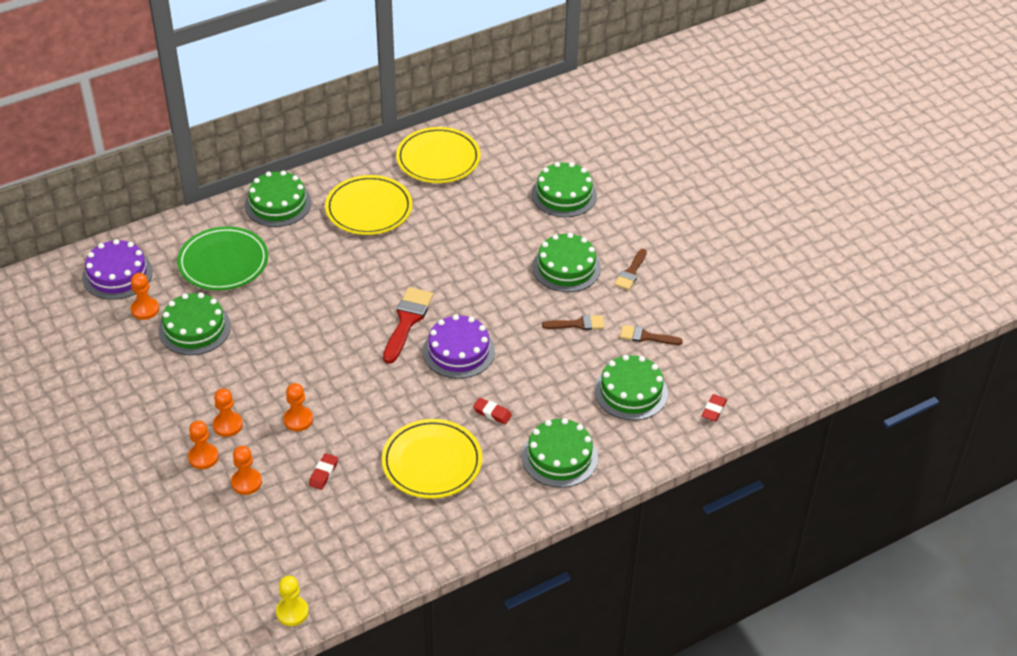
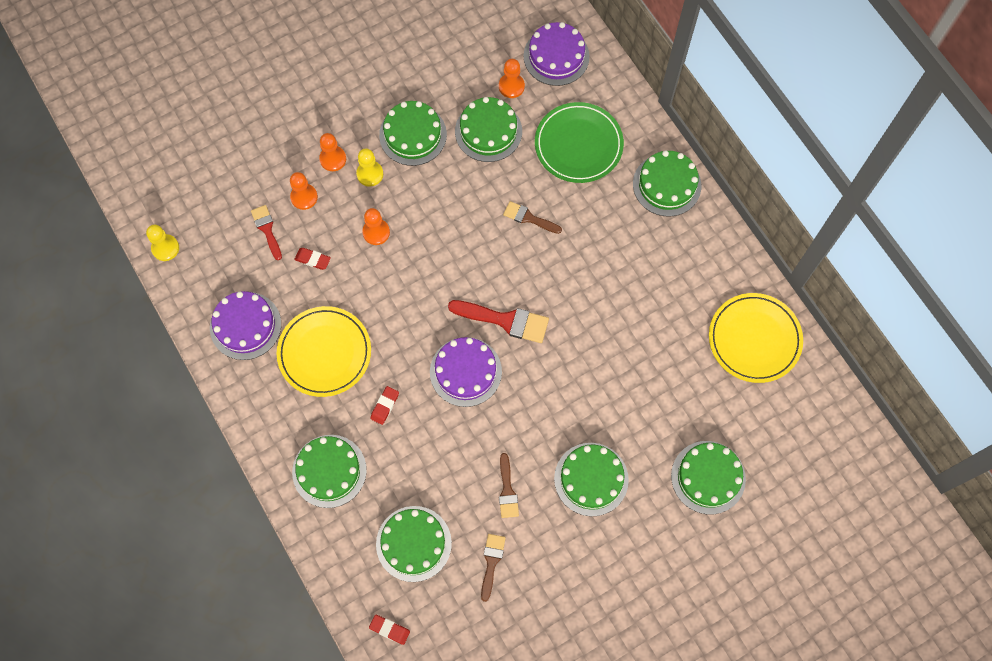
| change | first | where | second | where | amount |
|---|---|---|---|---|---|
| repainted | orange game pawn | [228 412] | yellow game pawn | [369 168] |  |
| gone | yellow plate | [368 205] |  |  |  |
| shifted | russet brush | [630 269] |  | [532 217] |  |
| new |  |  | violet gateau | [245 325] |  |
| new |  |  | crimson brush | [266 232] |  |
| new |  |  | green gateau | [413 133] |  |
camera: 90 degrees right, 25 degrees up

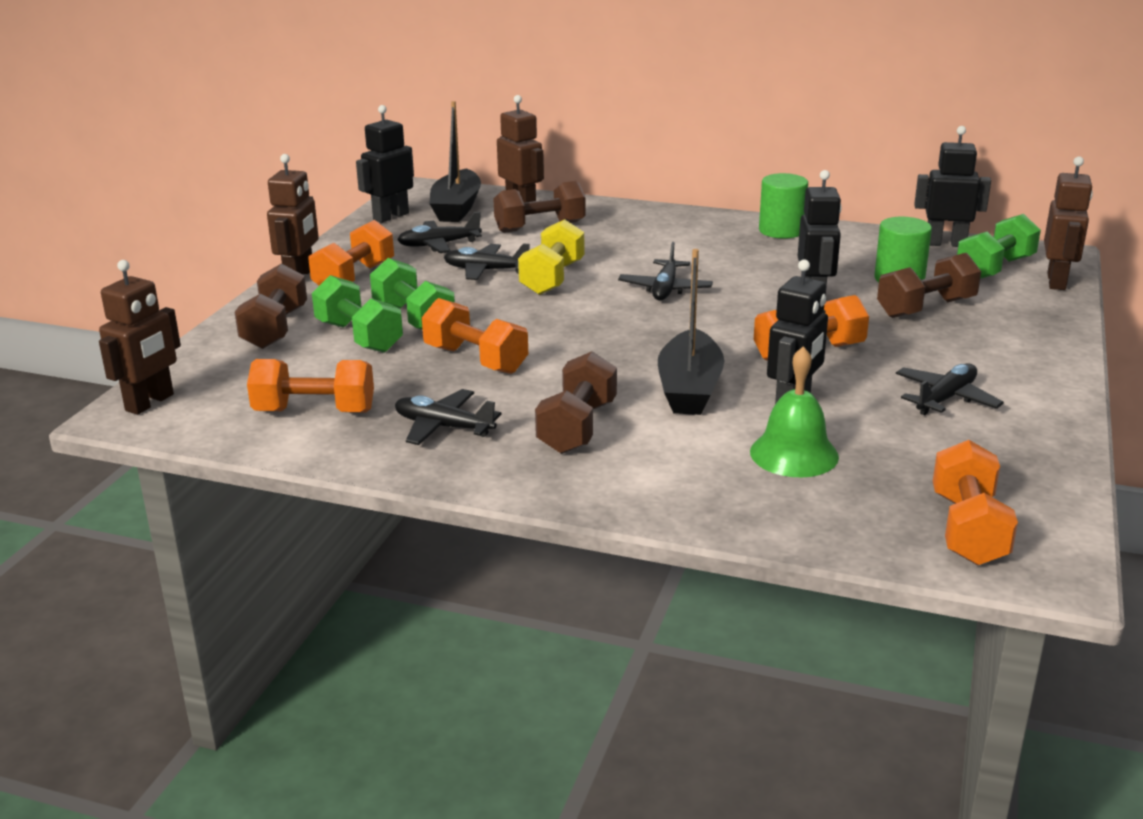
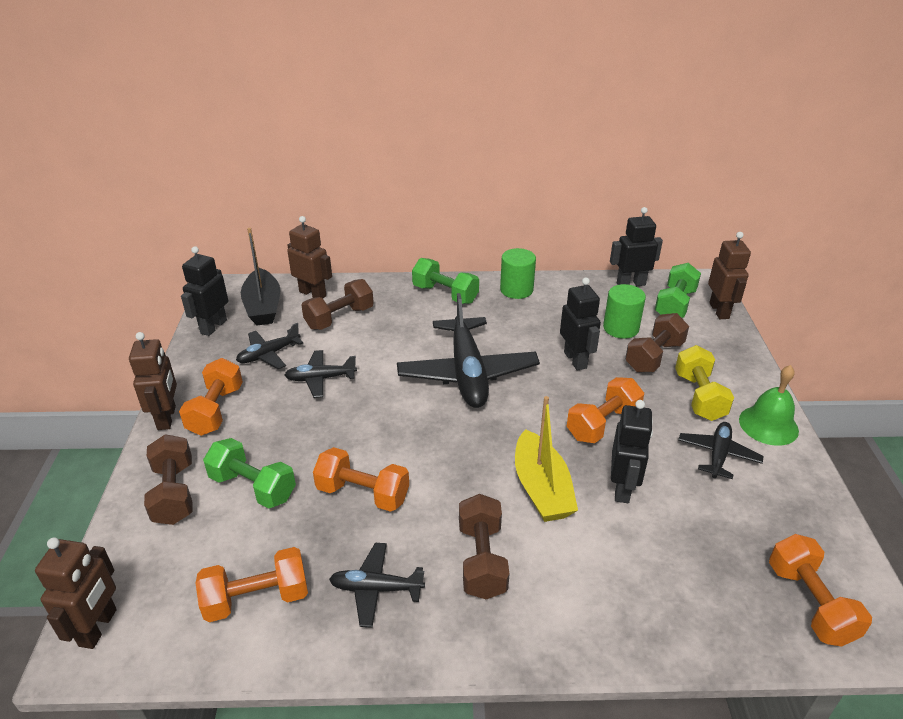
| change | first | where | second | where | amount |
|---|---|---|---|---|---|
| shifted | green hand weight | [412 294] |  | [445 281] |  |
| shifted | yellow hand weight | [551 257] |  | [704 383] |  |
| scaled | black plane | [665 271] |  | [468 350] | x1.96 |
| repainted | black boat | [691 332] | yellow boat | [546 459] |  |
| shifted | green hand bell | [794 411] |  | [769 405] |  |
camera: 20 degrees left, 10 degrees up

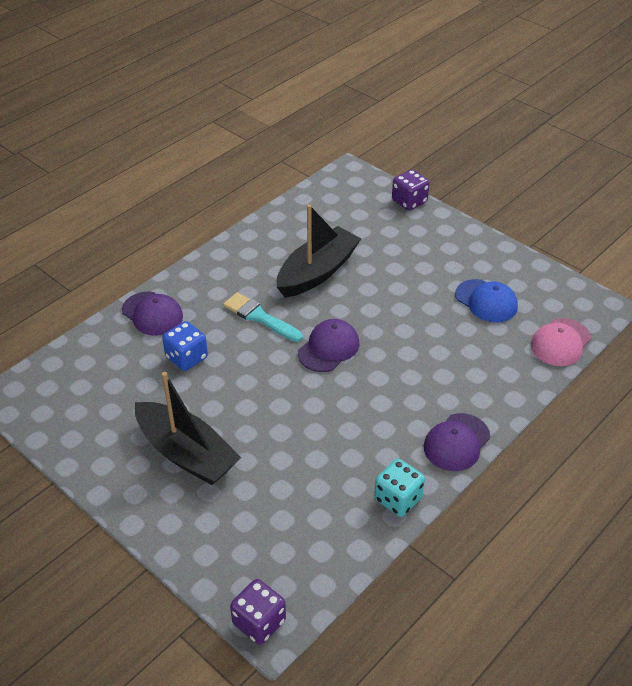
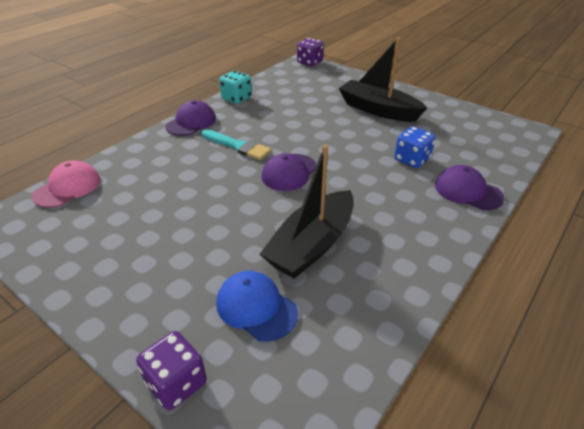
| change | first | where | second | where | amount |
|---|---|---|---|---|---|
| shifted | teal brush | [263 317] |  | [236 144] |  |
| shifted | blue peaked cap | [486 301] |  | [257 306] |  |
camera: 175 degrees right, 5 degrees down

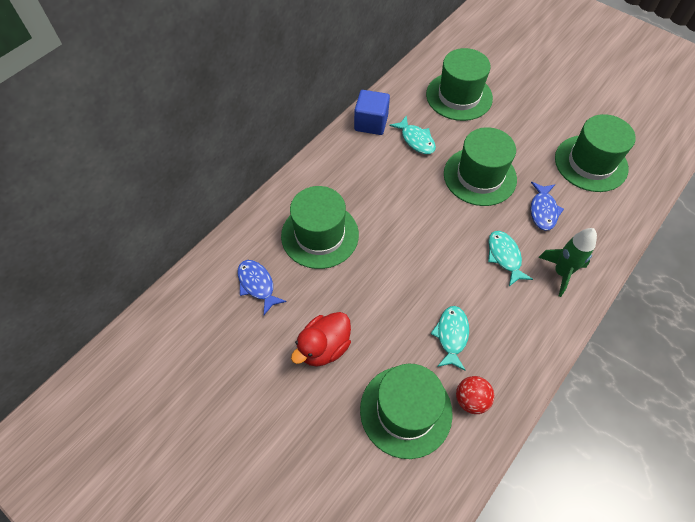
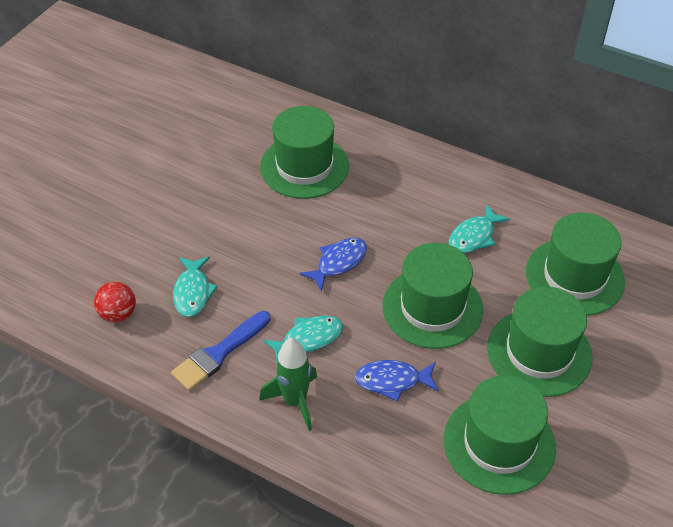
| change | first | where | second | where | amount |
|---|---|---|---|---|---|
| shifted | blue fish figure | [262 287] |  | [333 264] |  |
| gone | crimson toy duck | [321 339] |  |  |  |
| gone | blue cube | [372 112] |  |  |  |
| shifted | green tall hat | [406 411] |  | [540 341] |  |
| rotated | teal fish figure | [450 338] |  | [195 286] | 90 degrees clockwise |
| new |  |  | blue brush | [221 351] |  |
camera: 80 degrees right, 10 degrees down

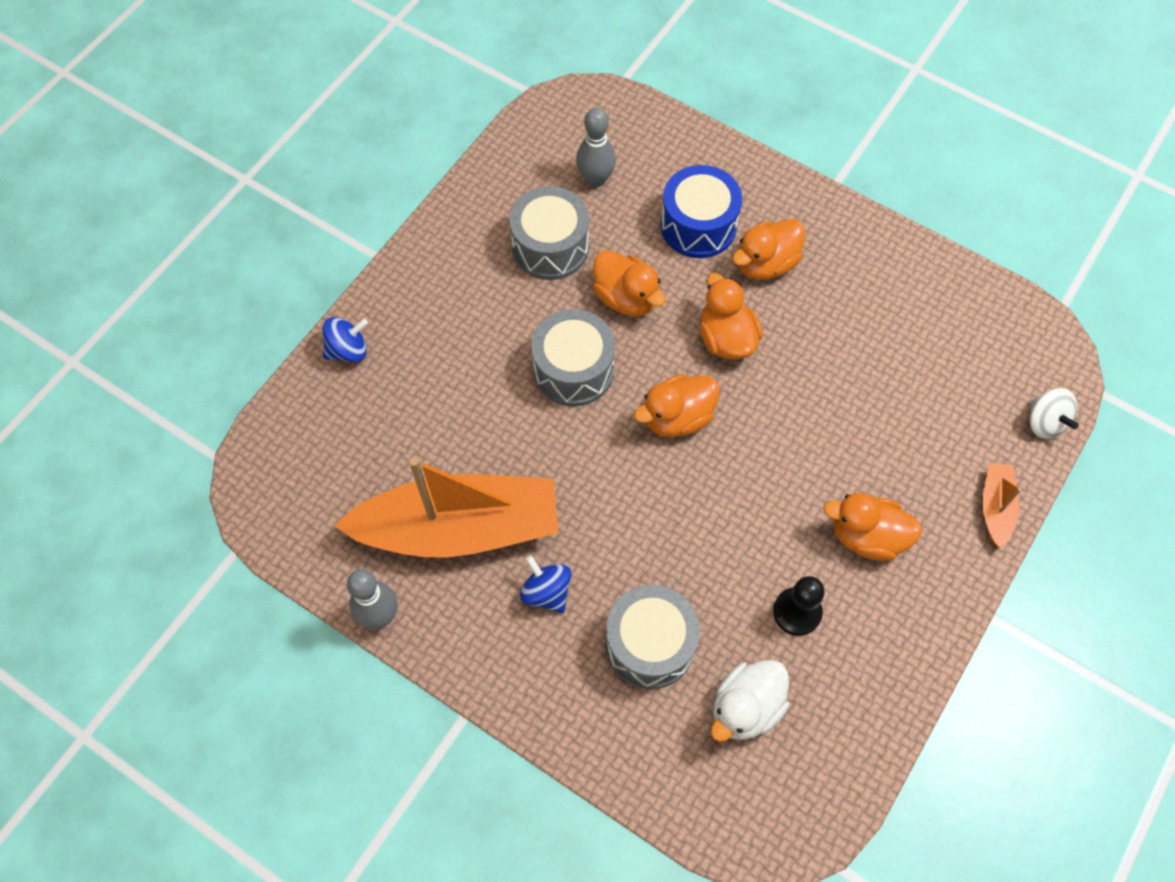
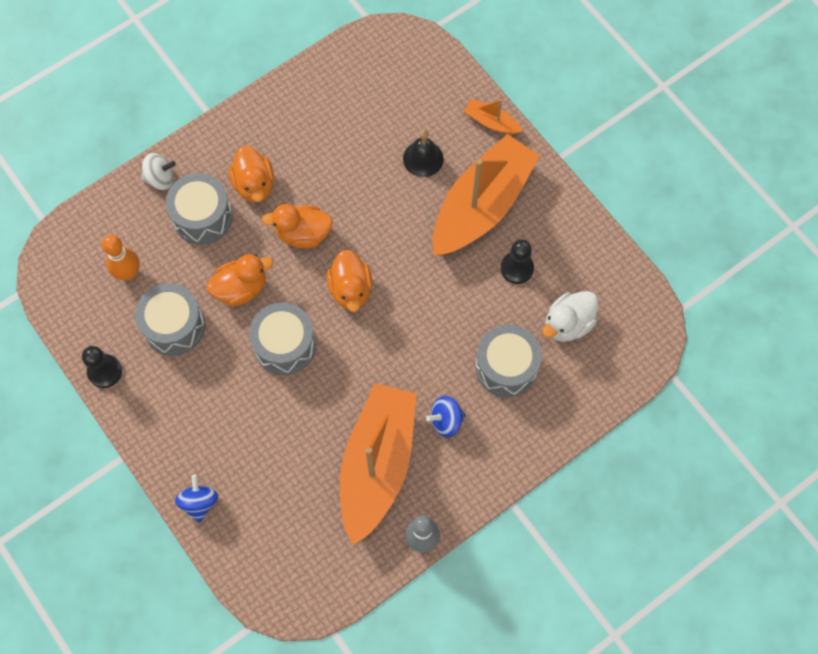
| change | first | where | second | where | amount |
|---|---|---|---|---|---|
| repainted | gray bowling pin | [596 147] | orange bowling pin | [121 258] |  |
| repainted | blue drum | [701 211] | gray drum | [199 209] |  |
| rotated | pure white toy duck | [750 701] |  | [570 316] | 75 degrees clockwise |
| swapped | orange toy duck | [872 527] | orange boat | [486 195] |  |
| shifted | pure white toy top | [1054 413] |  | [158 171] |  |
| new |  |  | black game pawn | [102 367] |  |
| new |  |  | black hand bell | [423 153] |  |
camera: 70 degrees left, 5 degrees up

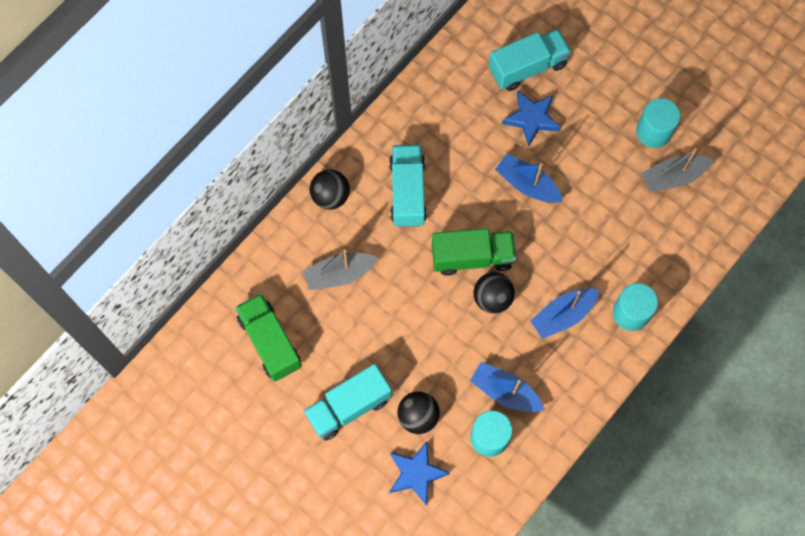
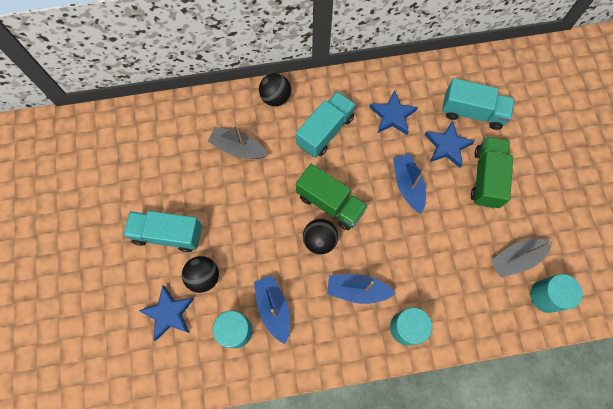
| change | first | where | second | where | amount |
|---|---|---|---|---|---|
| shifted | green lorry | [268 337] |  | [492 172] |  |
| shifted | teal cylinder shape | [658 123] |  | [556 293] |  |
| rotated | gray boat | [677 170] |  | [521 258] | 45 degrees counterclockwise |
| new |  |  | blue star shape | [393 112] |  |
camera: 40 degrees right, 0 degrees up

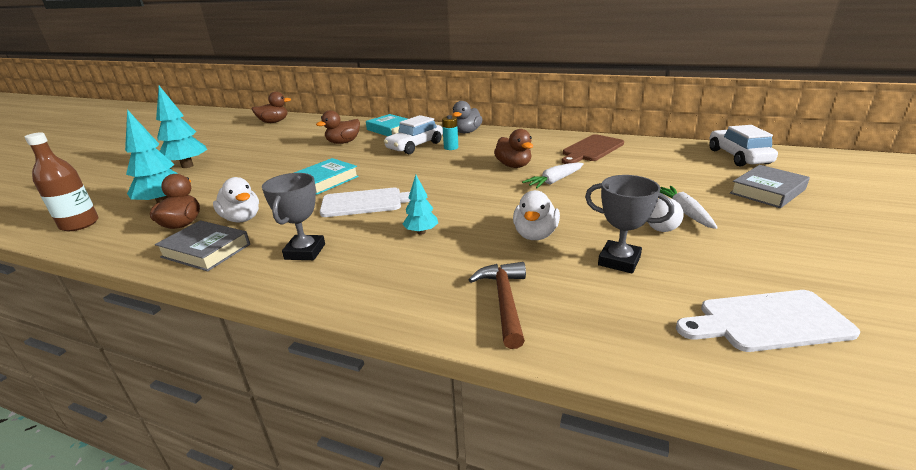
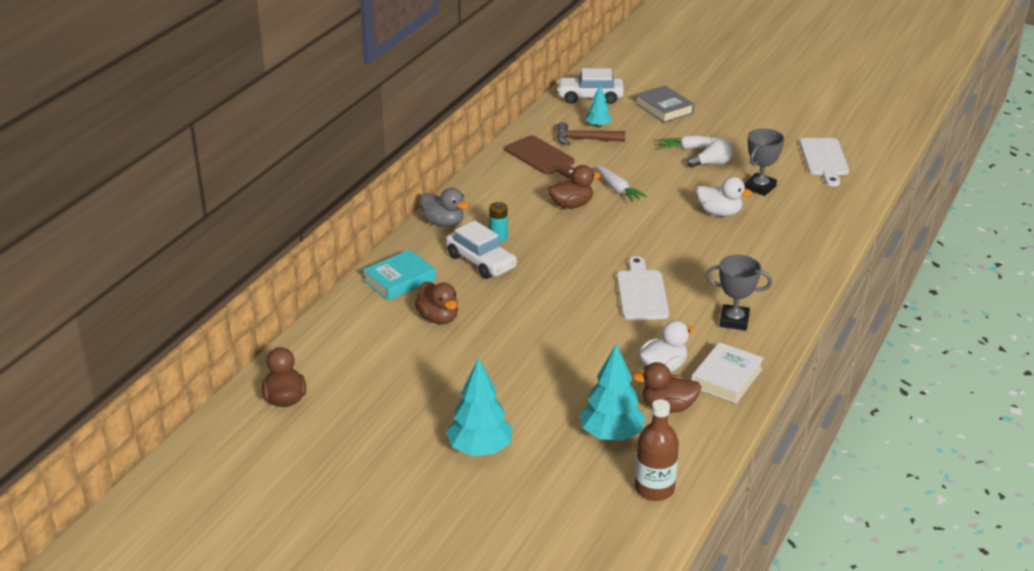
| change | first | where | second | where | amount |
|---|---|---|---|---|---|
| repainted | gray hardcover | [202 245] | pure white hardcover | [727 372] |  |
| gone | teal hardcover | [326 176] |  |  |  |
| shifted | teal fir tree | [420 205] |  | [599 106] |  |
| shifted | russet carpenter's hammer | [497 305] |  | [591 133] |  |
camera: 85 degrees left, 5 degrees up

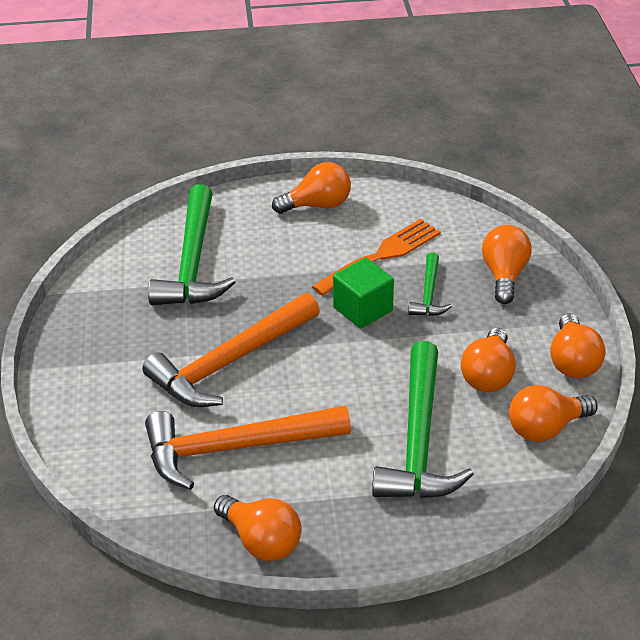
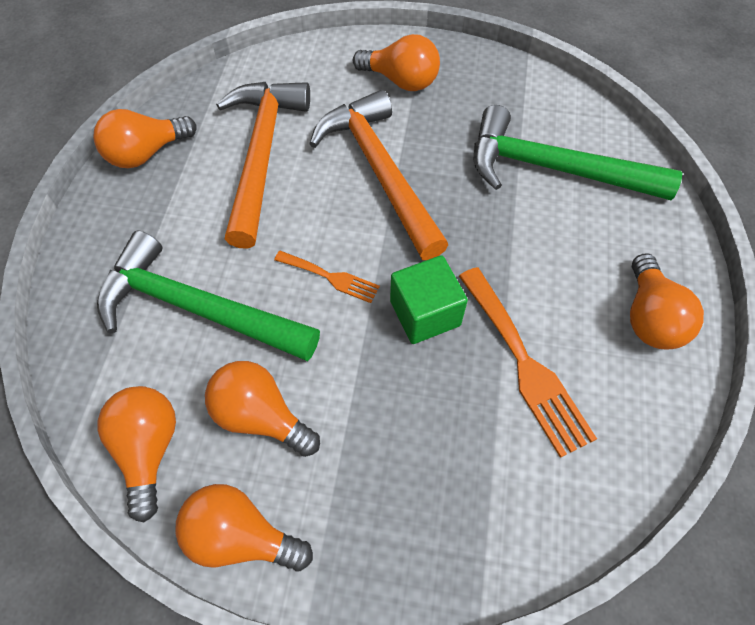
| change | first | where | second | where | amount |
|---|---|---|---|---|---|
| gone | green carpenter's hammer | [430 284] |  |  |  |
| shifted | orange lightbulb | [507 264] |  | [396 62] |  |
| new |  |  | orange table fork | [327 277] |  |
camera: 105 degrees right, 20 degrees up

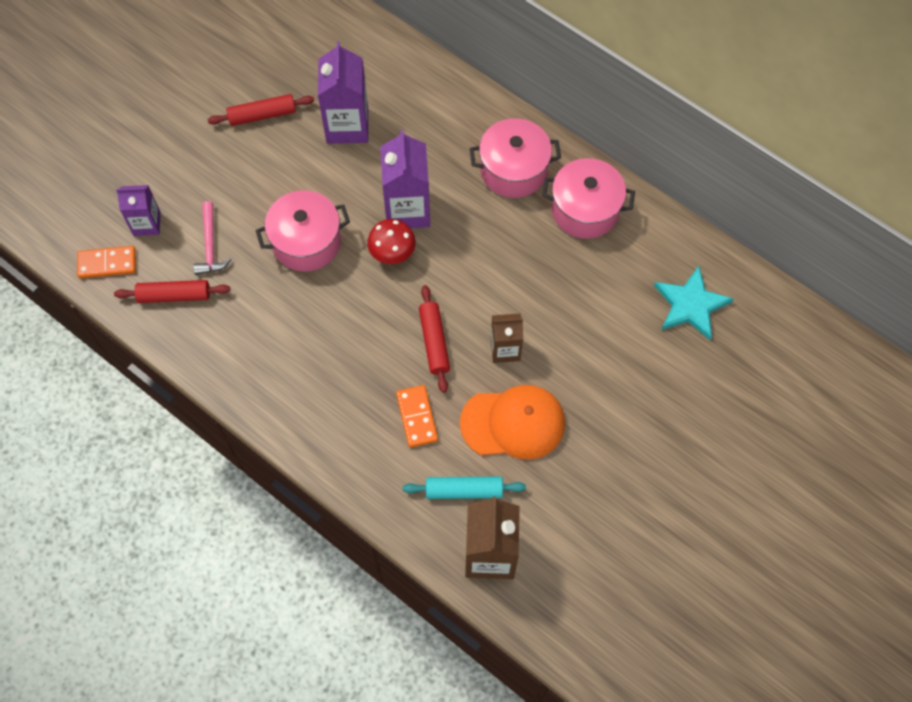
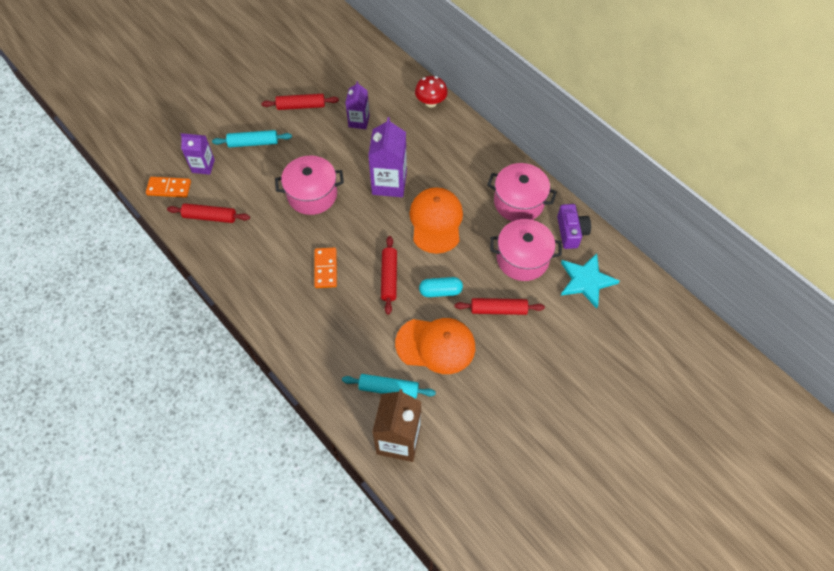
| change | first | where | second | where | amount |
|---|---|---|---|---|---|
| gone | pink carpenter's hammer | [212 238] |  |  |  |
| scaled | violet carton | [343 93] |  | [357 105] | x0.61 |
| shifted | crimson fungus | [391 241] |  | [431 92] |  |
| shifted | orange domino piece | [417 416] |  | [325 267] |  |
| shifted | pink stockpot | [515 158] |  | [526 250] |  |
| swapped | russet carton | [507 338] | teal pill | [441 287] |  |
| new |  |  | teal rolling pin | [252 138] |  |
| new |  |  | orange peaked cap | [436 220] |  |
| new |  |  | crimson rolling pin | [500 306] |  |
| new |  |  | violet photo camera | [574 226] |  |
camera: 10 degrees right, 5 degrees down

